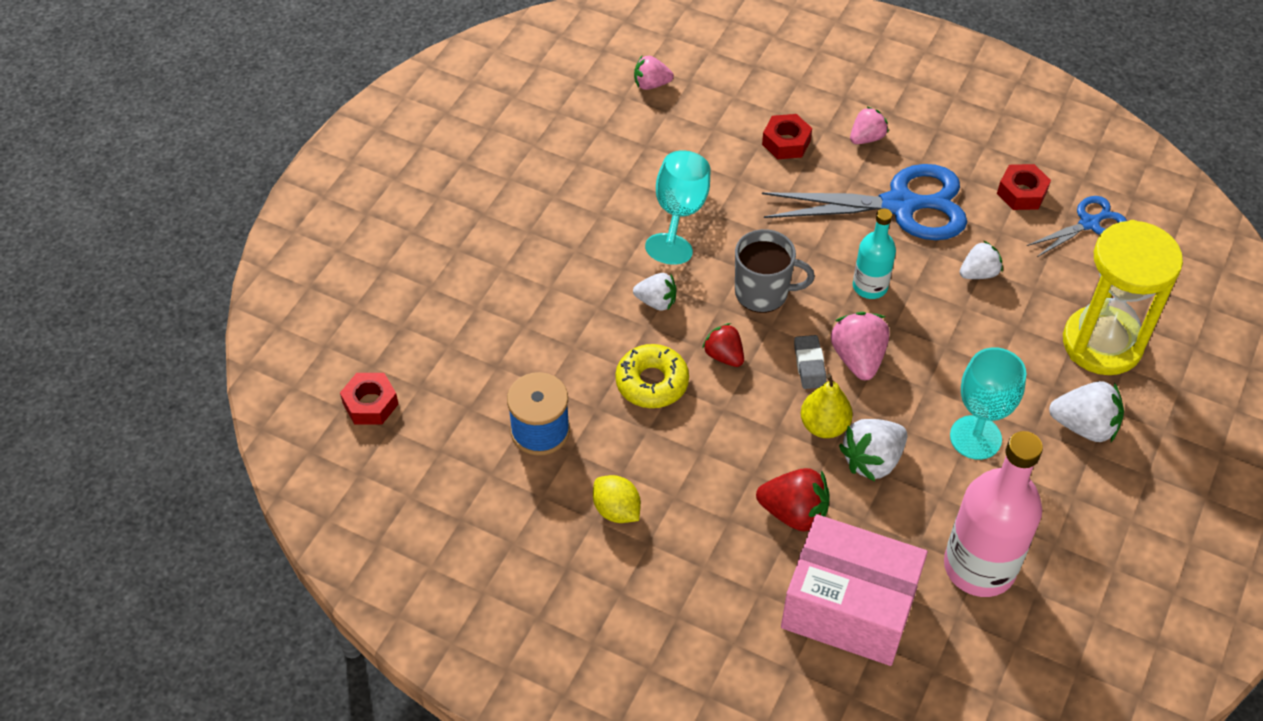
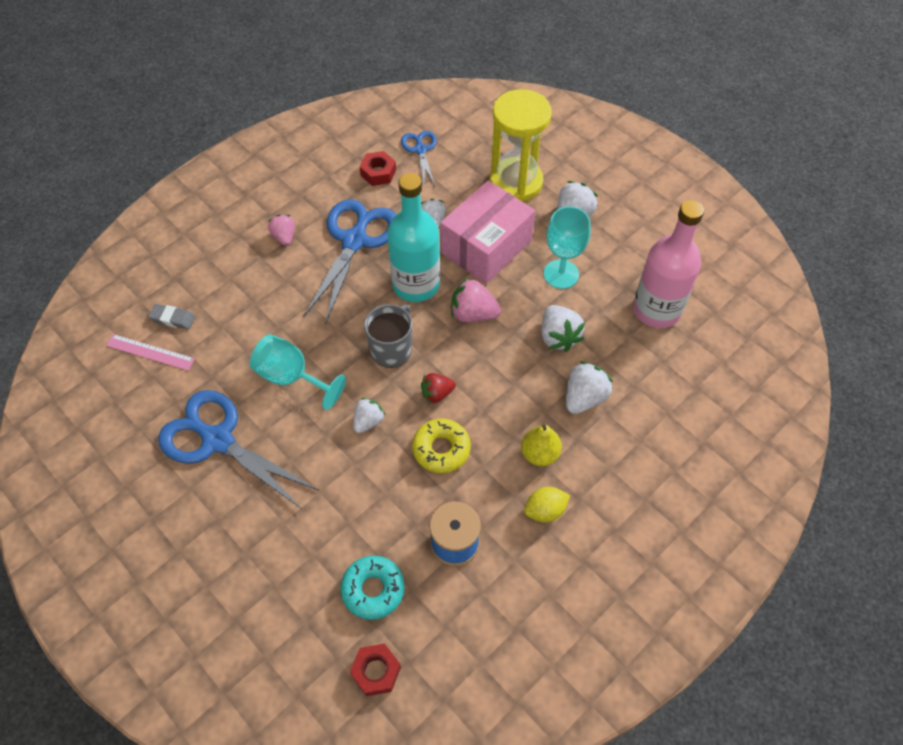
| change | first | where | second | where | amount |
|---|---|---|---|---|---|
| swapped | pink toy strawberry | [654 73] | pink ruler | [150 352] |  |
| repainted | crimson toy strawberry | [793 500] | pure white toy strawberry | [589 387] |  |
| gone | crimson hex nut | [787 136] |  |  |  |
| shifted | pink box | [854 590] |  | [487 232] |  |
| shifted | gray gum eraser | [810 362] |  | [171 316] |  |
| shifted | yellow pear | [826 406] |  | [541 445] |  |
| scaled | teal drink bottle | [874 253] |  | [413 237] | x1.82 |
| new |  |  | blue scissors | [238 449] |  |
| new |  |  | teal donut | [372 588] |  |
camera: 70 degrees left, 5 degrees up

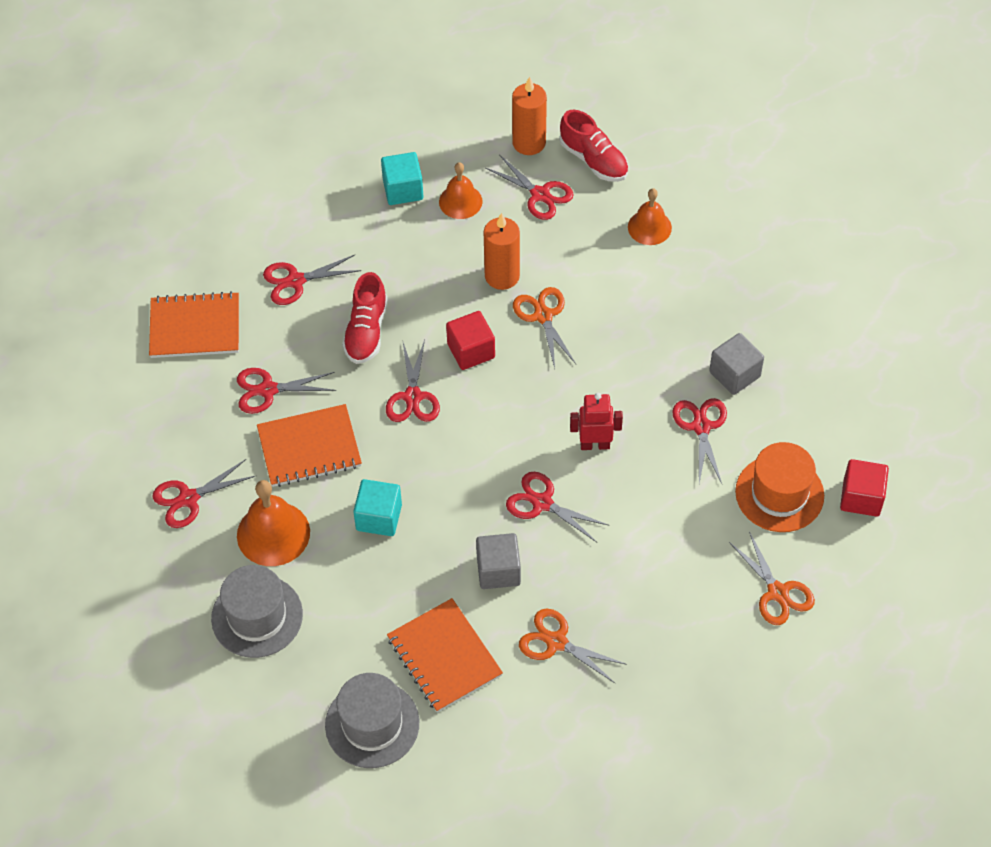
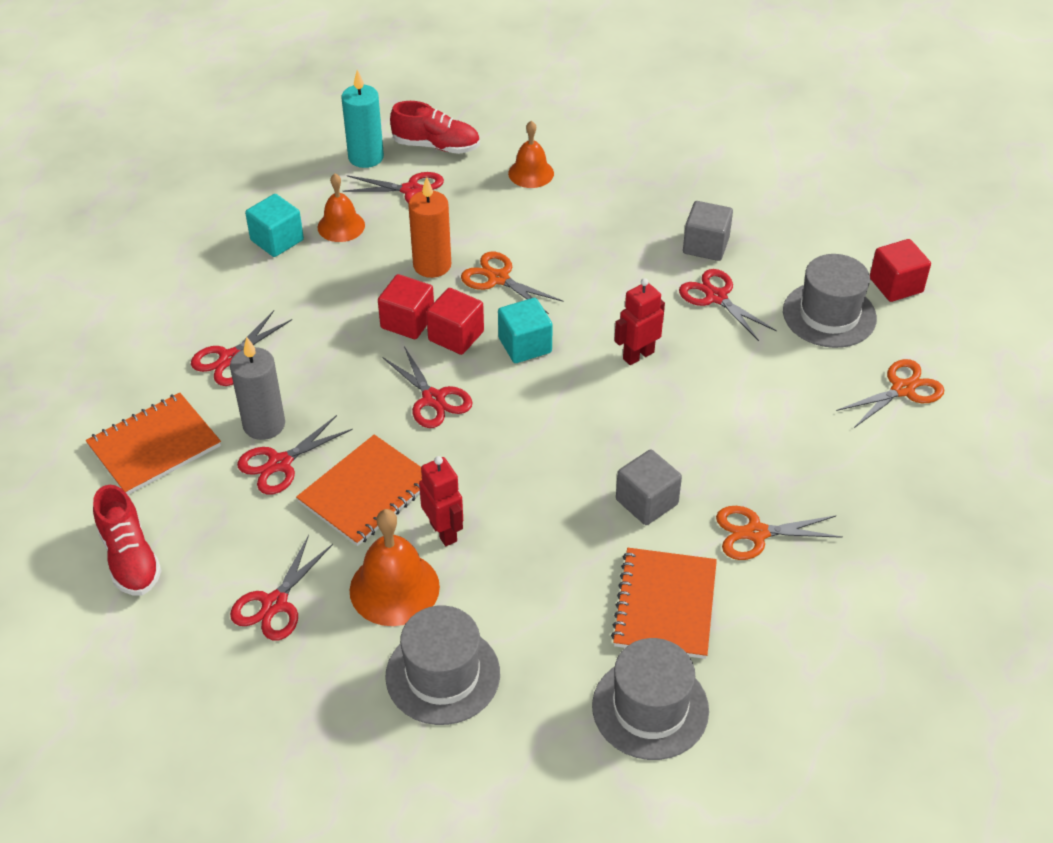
| change | first | where | second | where | amount |
|---|---|---|---|---|---|
| shifted | crimson shoe | [365 318] |  | [127 540] |  |
| shifted | teal cube | [377 507] |  | [525 330] |  |
| rotated | orange exercise book | [445 655] |  | [664 603] | 75 degrees clockwise |
| gone | crimson scissors | [557 507] |  |  |  |
| repainted | orange wax candle | [529 115] | teal wax candle | [363 119] |  |
| rotated | orange scissors | [772 578] |  | [890 394] | 60 degrees counterclockwise |
| repainted | orange tall hat | [779 487] | gray tall hat | [830 301] |  |
| new |  |  | gray wax candle | [257 388] |  |
| new |  |  | crimson cube | [406 306] |  |
| new |  |  | crimson robot | [441 501] |  |
camera: 35 degrees left, 10 degrees down

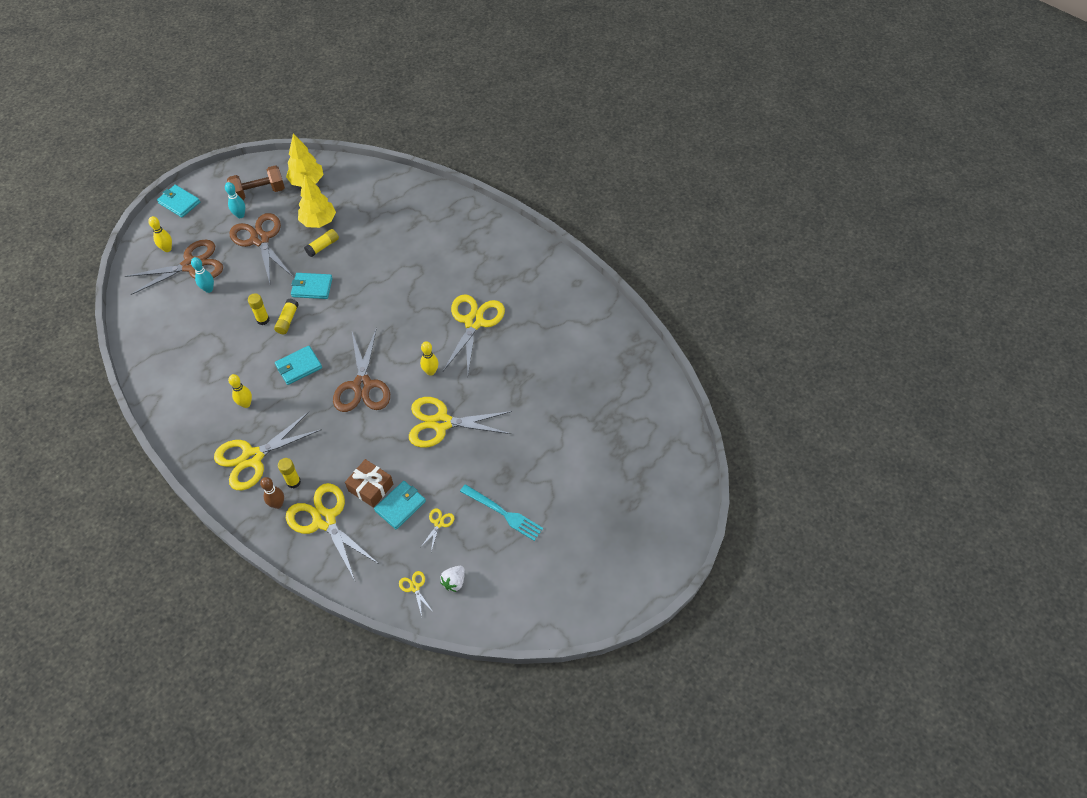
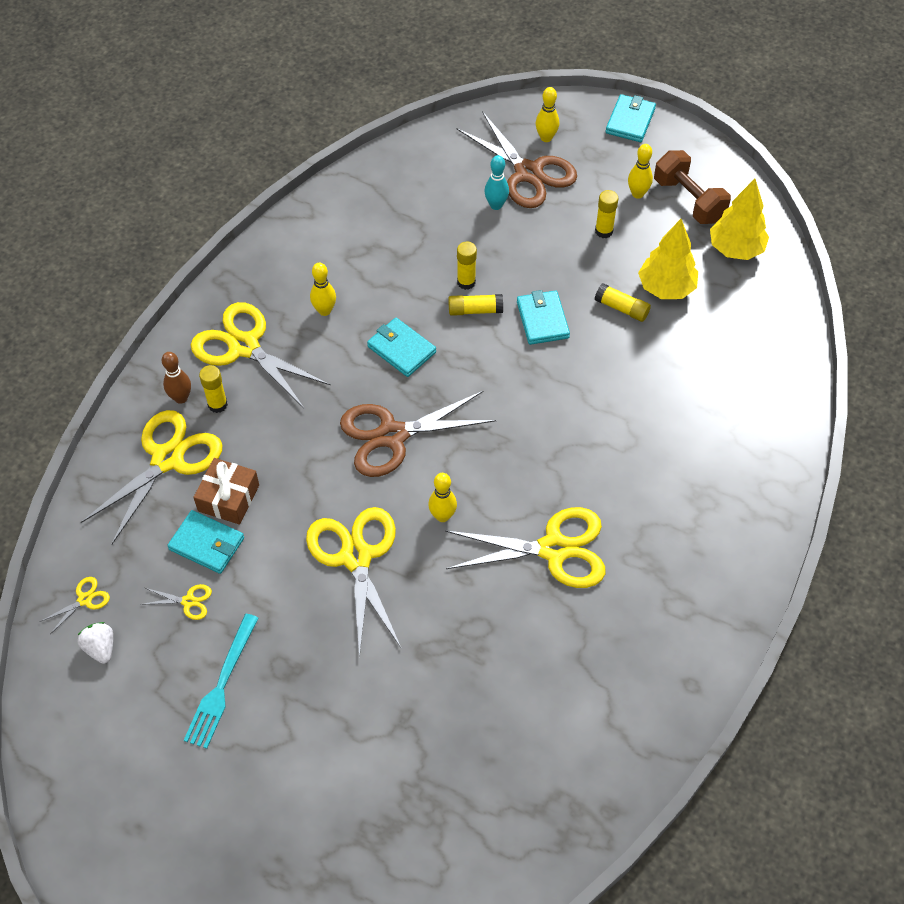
| change | first | where | second | where | amount |
|---|---|---|---|---|---|
| repainted | teal bowling pin | [235 200] | yellow bowling pin | [640 171] |  |
| swapped | russet scissors | [261 248] | yellow glue stick | [606 214] |  |
| rotated | pure white toy strawberry | [452 579] |  | [95 643] | 45 degrees clockwise |
camera: 75 degrees right, 0 degrees up

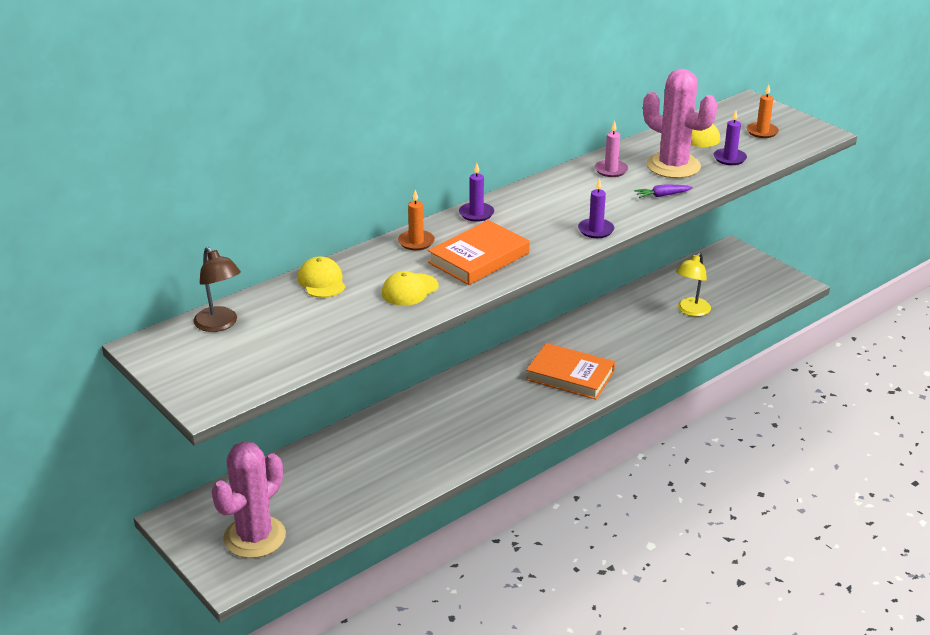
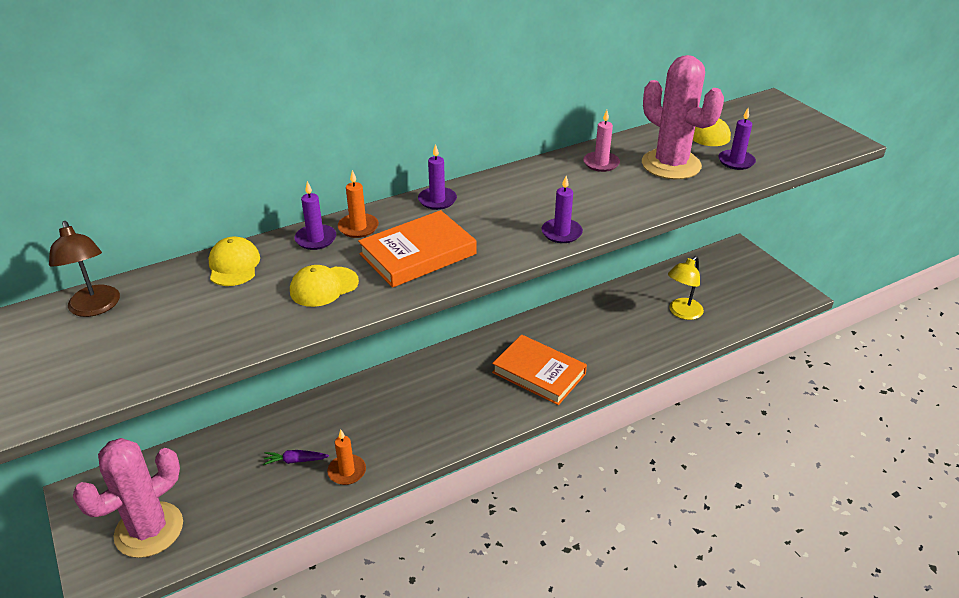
| change | first | where | second | where | amount |
|---|---|---|---|---|---|
| shifted | violet root vegetable | [663 191] |  | [296 457] |  |
| shifted | orange wax candle | [763 111] |  | [346 457] |  |
| new |  |  | violet wax candle | [315 215] |  |
camera: 10 degrees right, 5 degrees up

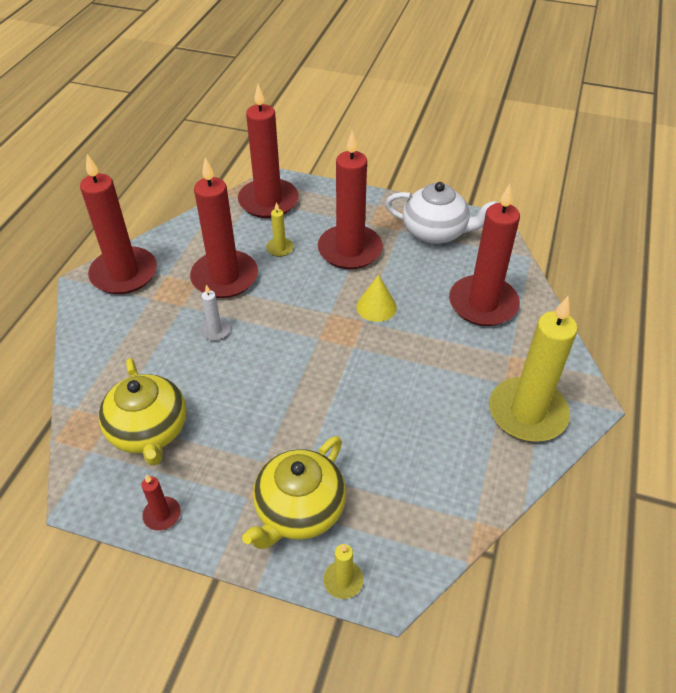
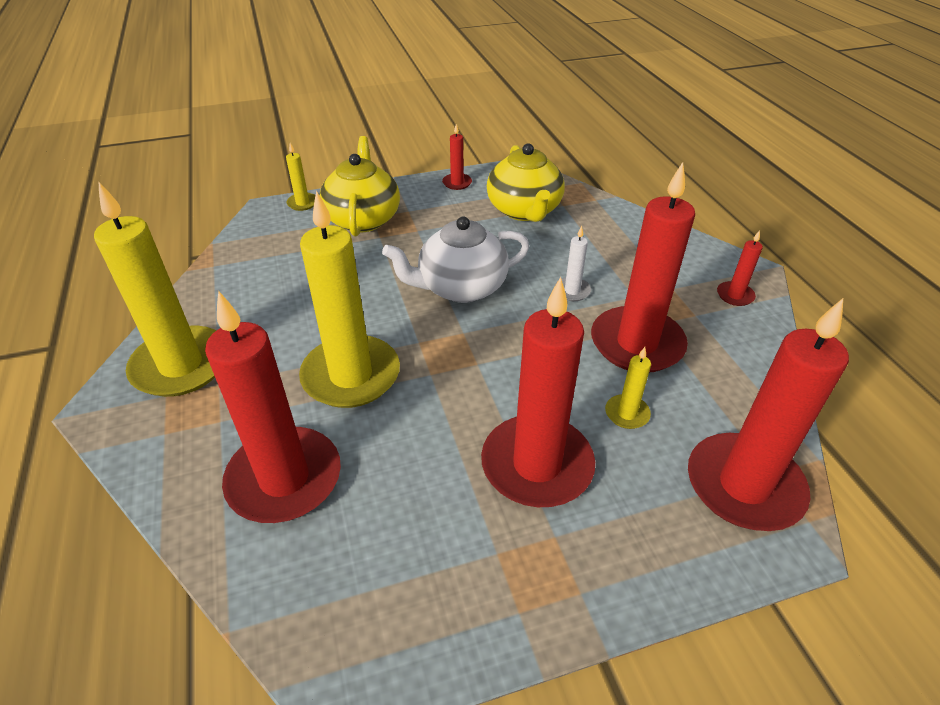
| change | first | where | second | where | amount |
|---|---|---|---|---|---|
| scaled | crimson wax candle | [118 224] |  | [740 268] | x0.43 |
| rotated | yellow teapot | [143 412] |  | [526 182] | 135 degrees counterclockwise |
| gone | yellow solid cone | [376 298] |  |  |  |
| shifted | pure white teapot | [442 213] |  | [456 260] |  |
| new |  |  | yellow wax candle | [349 299] |  |
camera: 145 degrees right, 5 degrees down

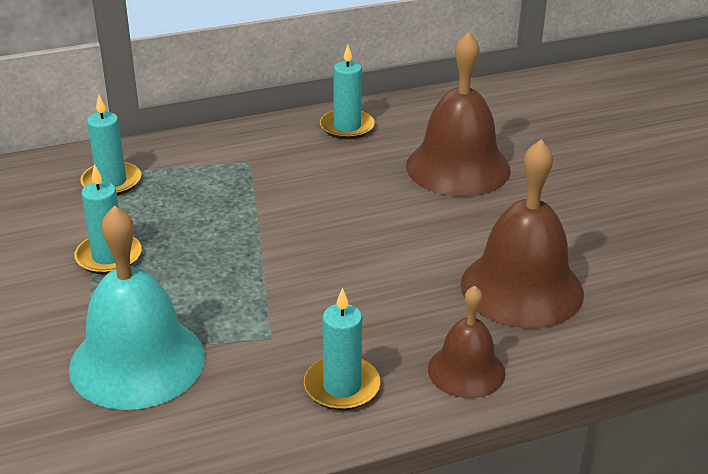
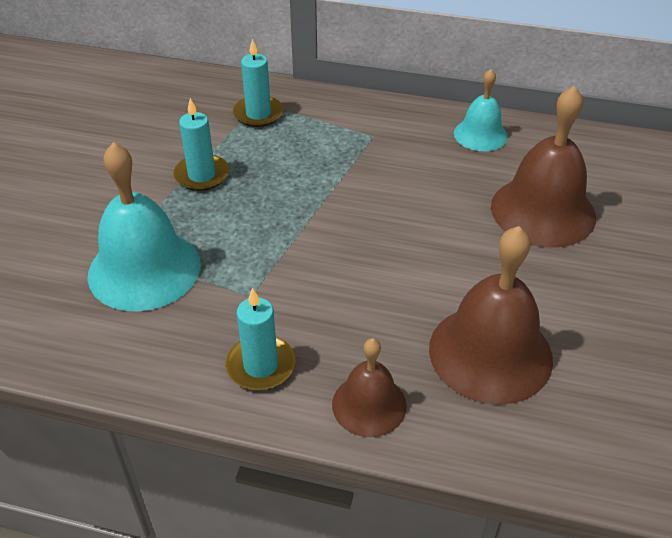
| change | first | where | second | where | amount |
|---|---|---|---|---|---|
| swapped | teal wax candle | [347 91] | teal hand bell | [481 110] |  |
camera: 35 degrees right, 10 degrees up

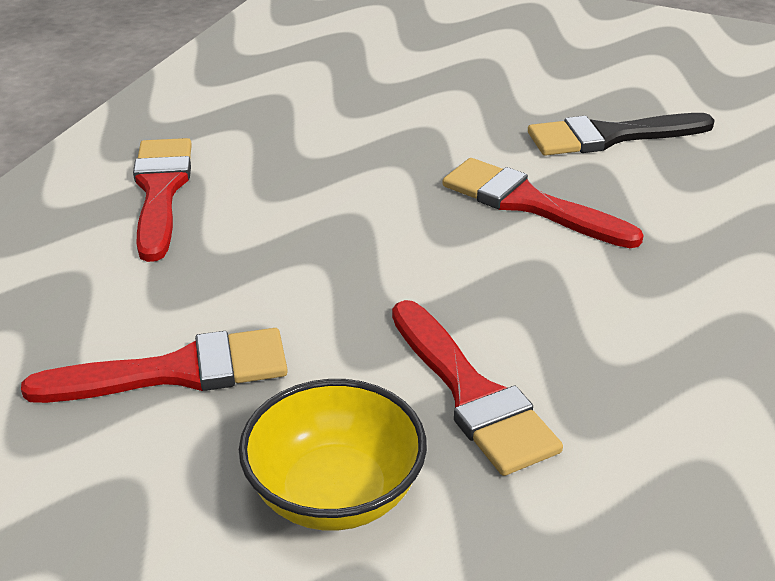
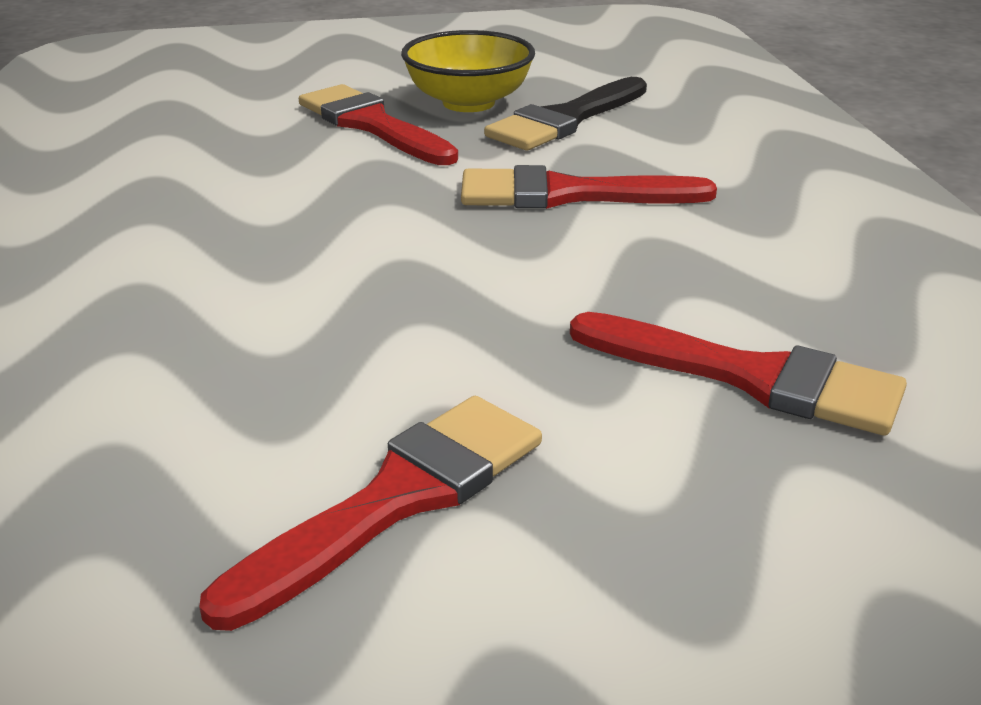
| change | first | where | second | where | amount |
|---|---|---|---|---|---|
| shifted | crimson brush | [162 200] |  | [378 124] |  |
| shifted | yellow serving bowl | [333 455] |  | [468 71] |  |
camera: 35 degrees left, 5 degrees down

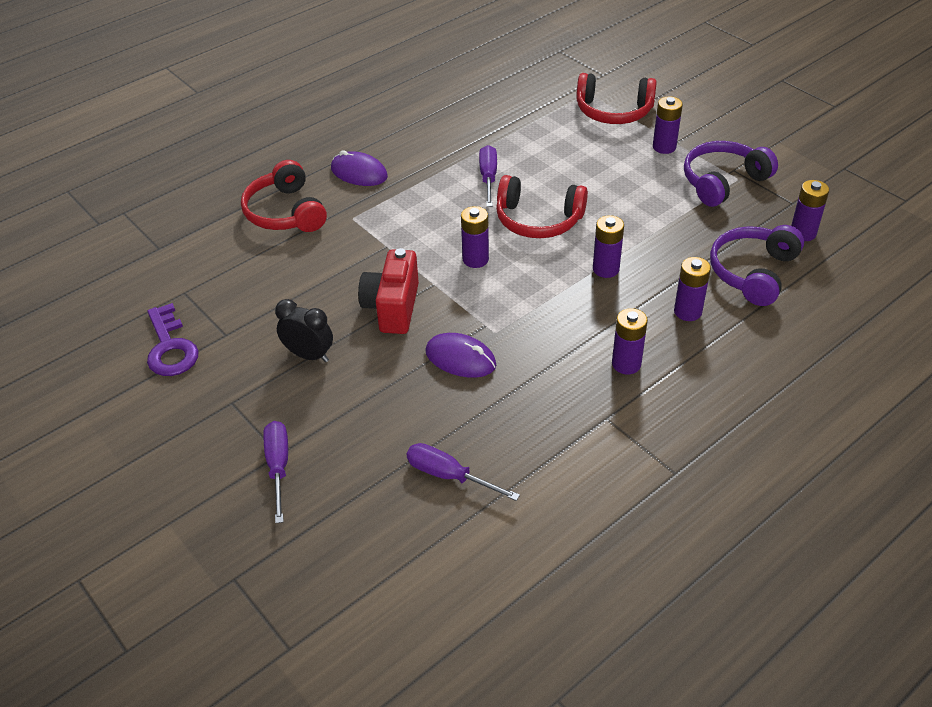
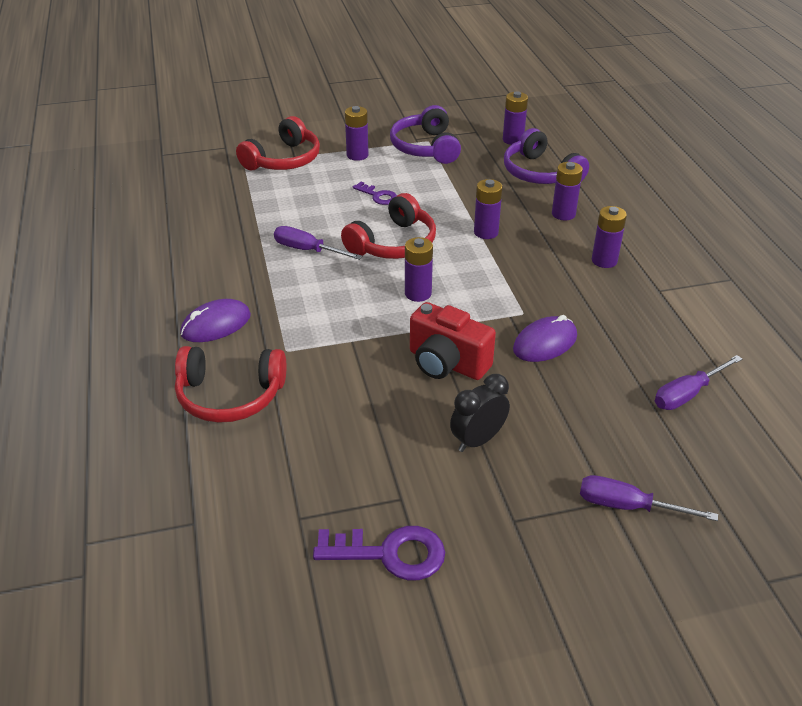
| change | first | where | second | where | amount |
|---|---|---|---|---|---|
| new |  |  | violet latchkey | [375 193] |  |
camera: 65 degrees left, 5 degrees down

